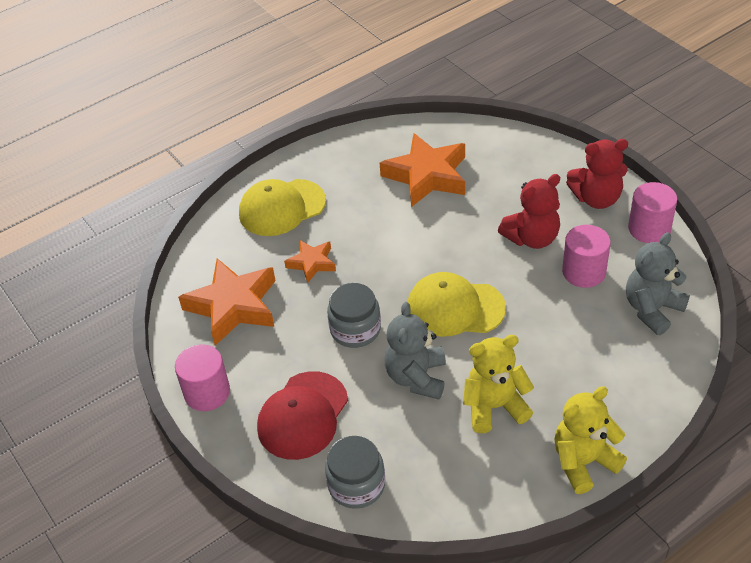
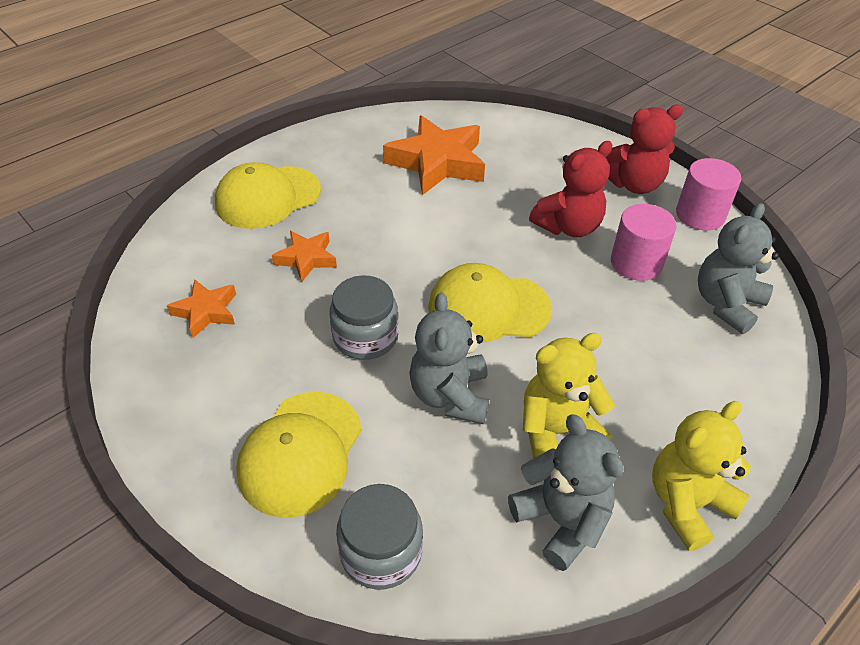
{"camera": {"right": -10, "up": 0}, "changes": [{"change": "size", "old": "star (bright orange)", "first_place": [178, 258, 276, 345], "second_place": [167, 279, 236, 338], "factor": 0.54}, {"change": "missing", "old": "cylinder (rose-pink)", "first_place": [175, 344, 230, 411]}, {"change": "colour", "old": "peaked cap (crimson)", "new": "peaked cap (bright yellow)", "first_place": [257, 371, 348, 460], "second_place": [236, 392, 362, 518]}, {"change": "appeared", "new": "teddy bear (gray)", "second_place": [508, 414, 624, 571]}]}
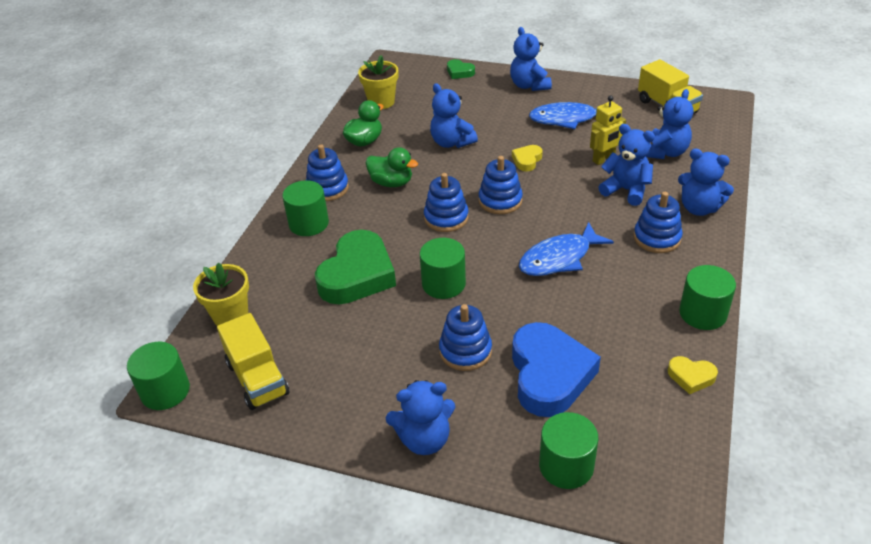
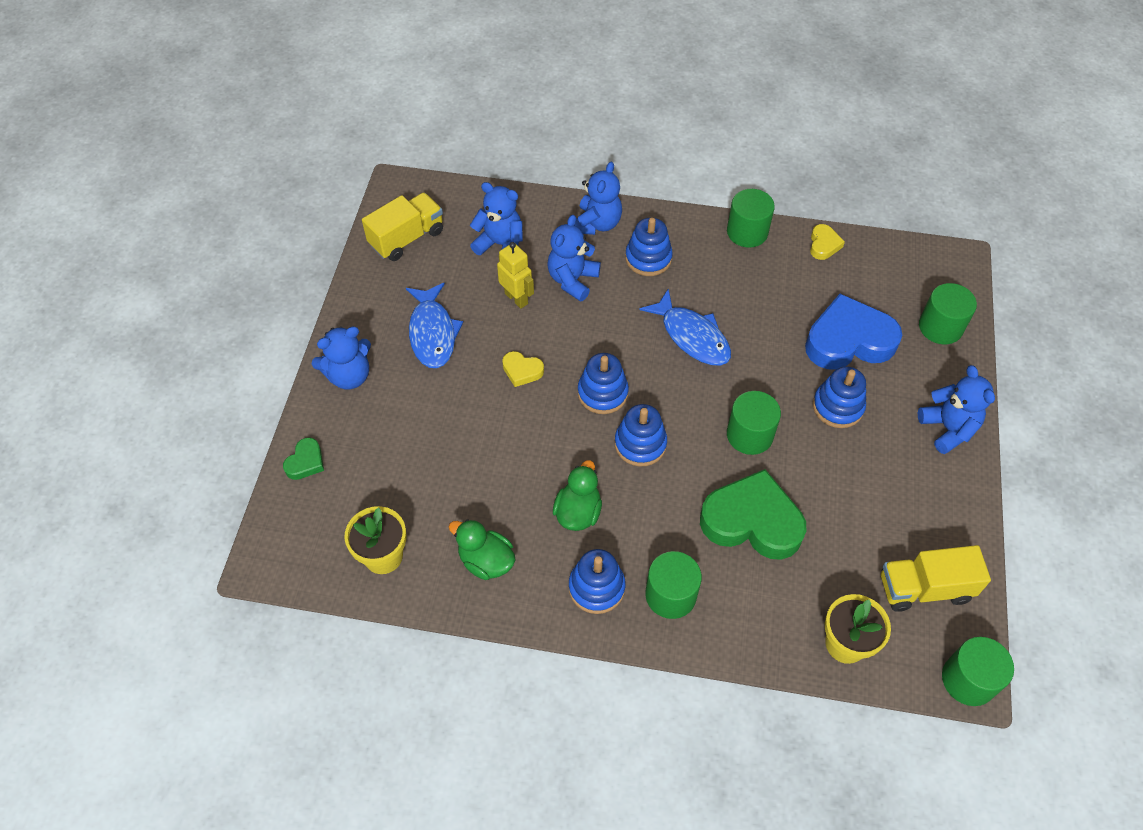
{"camera": {"right": -100, "up": 15}, "changes": [{"change": "missing", "old": "teddy bear (cobalt)", "first_place": [430, 83, 478, 148]}, {"change": "spun", "old": "toy truck (bright yellow)", "first_place": [217, 313, 289, 410], "second_place": [881, 545, 991, 612], "degrees": -150}]}
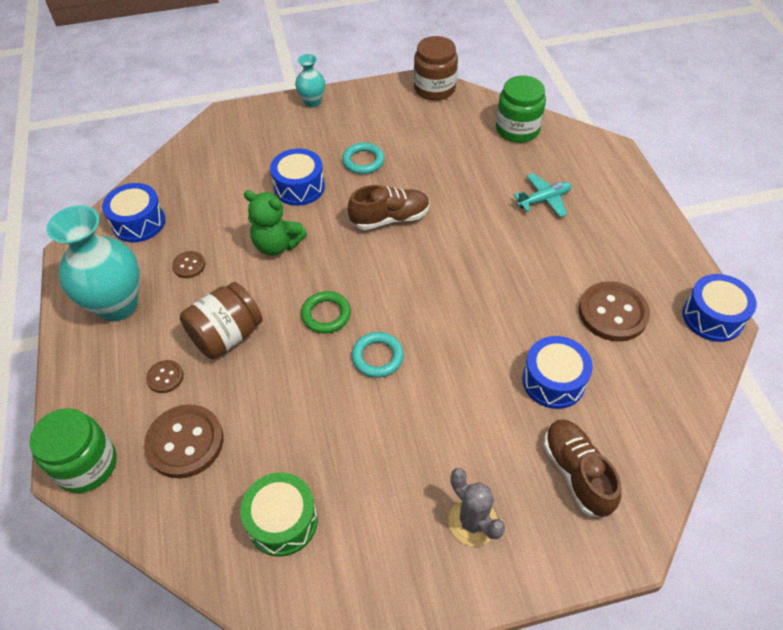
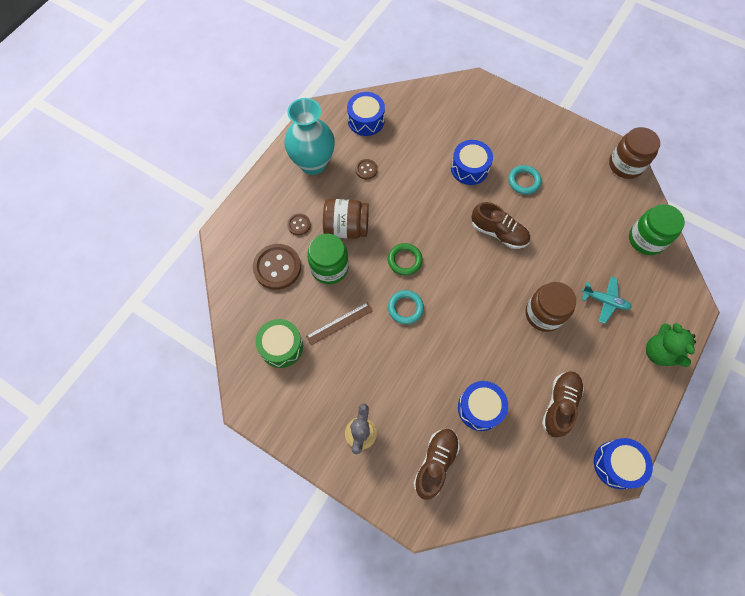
{"camera": {"right": 45, "up": 15}, "changes": [{"change": "missing", "old": "flower vase (aqua)", "first_place": [295, 54, 325, 107]}, {"change": "relocated", "old": "teddy bear (green)", "first_place": [244, 190, 307, 255], "second_place": [646, 323, 696, 367]}, {"change": "exchanged", "old": "shirt button (brown)", "new": "lace-up shoe (brown)", "first_place": [579, 281, 650, 342], "second_place": [542, 371, 584, 438]}, {"change": "relocated", "old": "preserve jar (green)", "first_place": [30, 408, 117, 493], "second_place": [307, 234, 349, 284]}, {"change": "appeared", "new": "preserve jar (brown)", "second_place": [526, 282, 576, 332]}, {"change": "appeared", "new": "ruler (brown)", "second_place": [306, 302, 373, 345]}]}
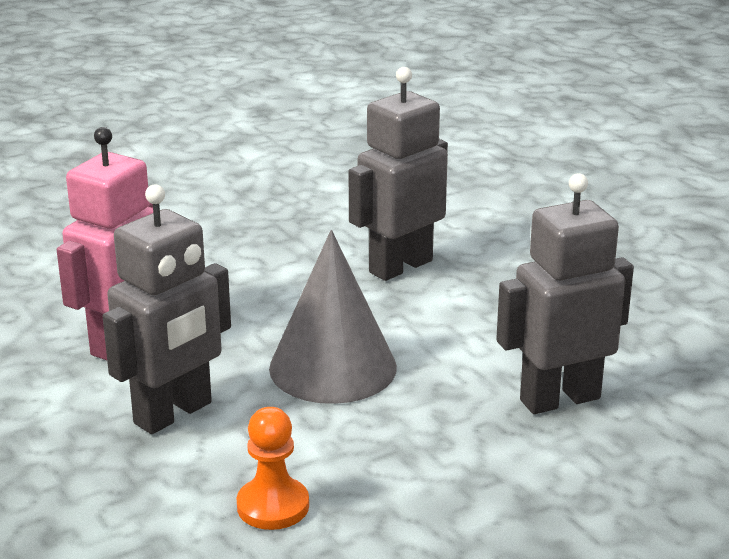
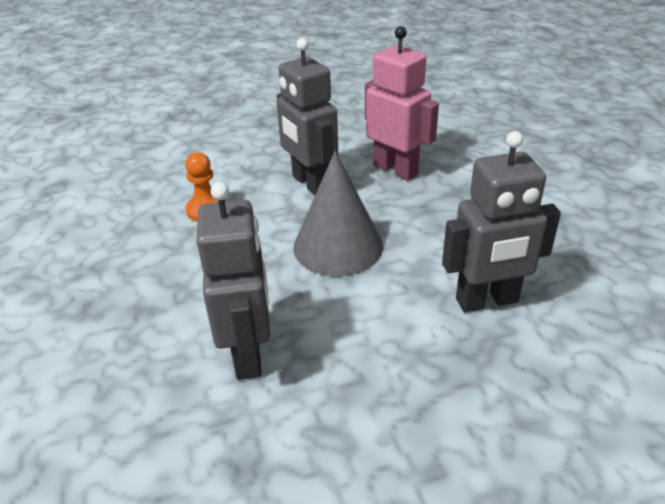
{"camera": {"right": 105, "up": 10}, "changes": [{"change": "spun", "old": "robot figure (gray)", "first_place": [349, 67, 448, 281], "second_place": [442, 131, 561, 312], "degrees": 105}]}
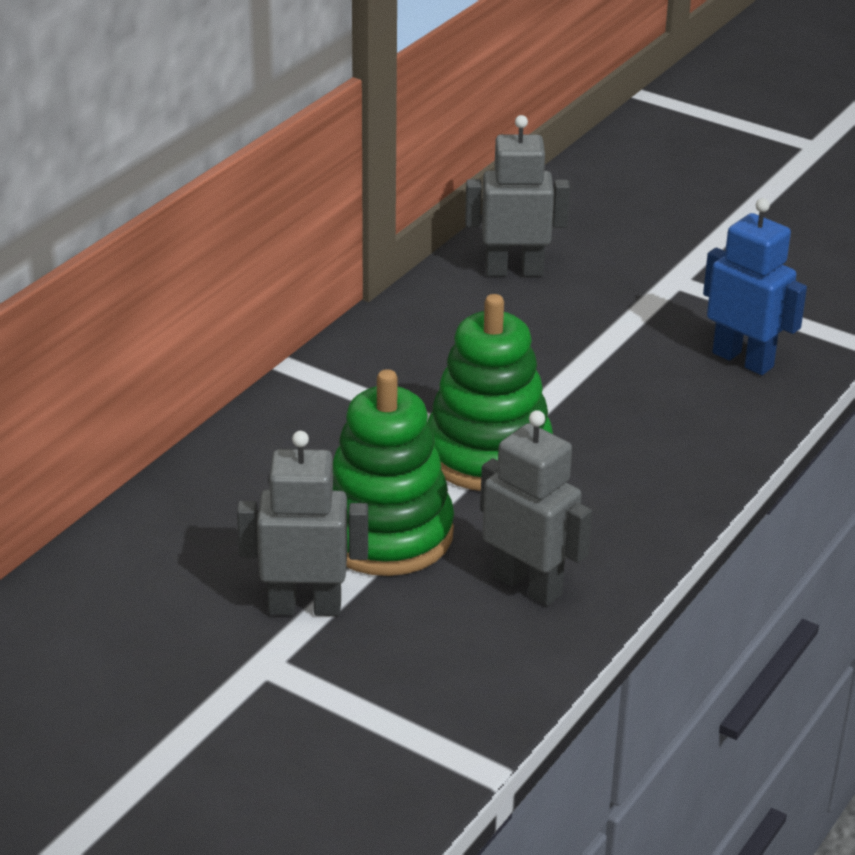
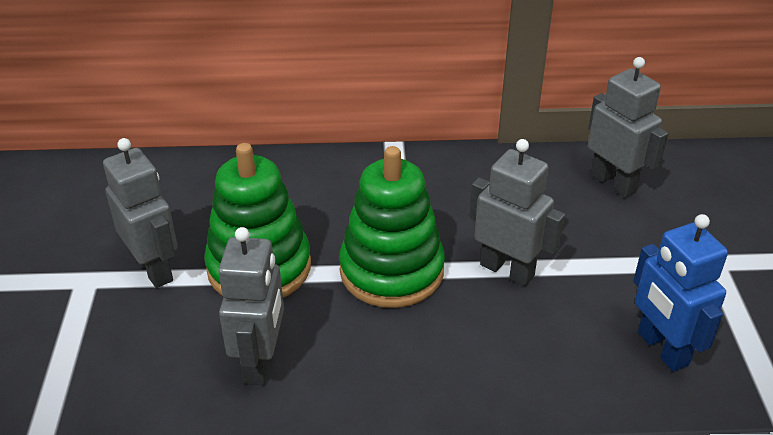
{"camera": {"right": 55, "up": 5}, "changes": [{"change": "spun", "old": "robot figure (cobalt)", "first_place": [703, 198, 807, 375], "second_place": [633, 214, 728, 372], "degrees": 150}, {"change": "appeared", "new": "robot figure (gray)", "second_place": [470, 139, 565, 286]}]}
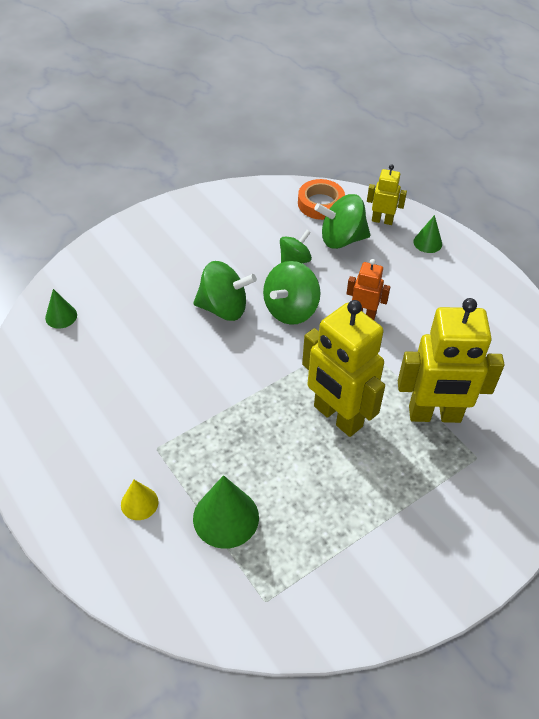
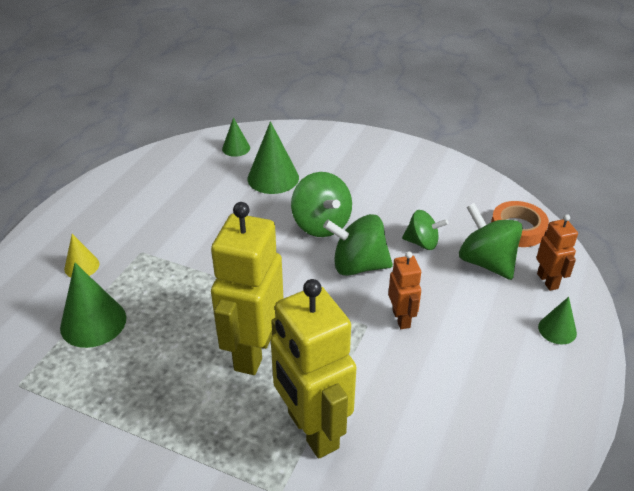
{"camera": {"right": 60, "up": -10}, "changes": [{"change": "colour", "old": "robot figure (bright yellow)", "new": "robot figure (bright orange)", "first_place": [367, 164, 407, 225], "second_place": [536, 214, 578, 291]}, {"change": "appeared", "new": "solid cone (green)", "second_place": [248, 121, 299, 194]}]}
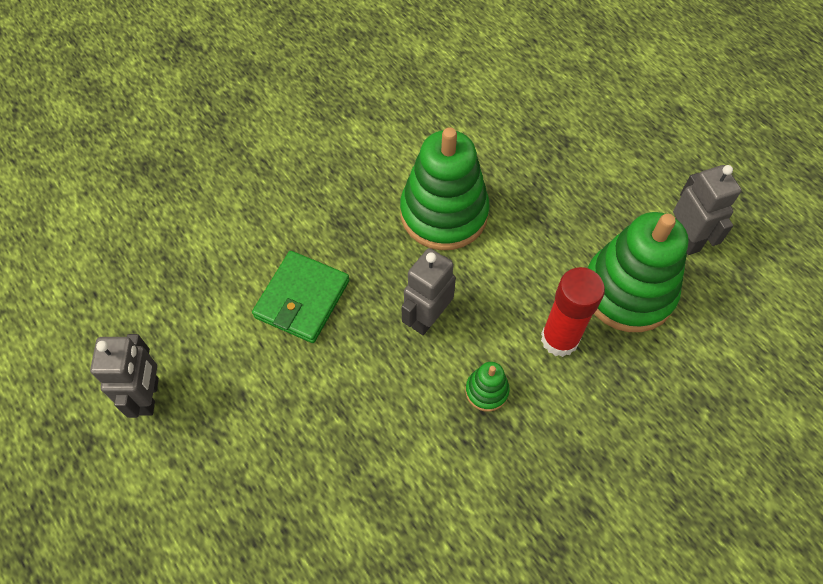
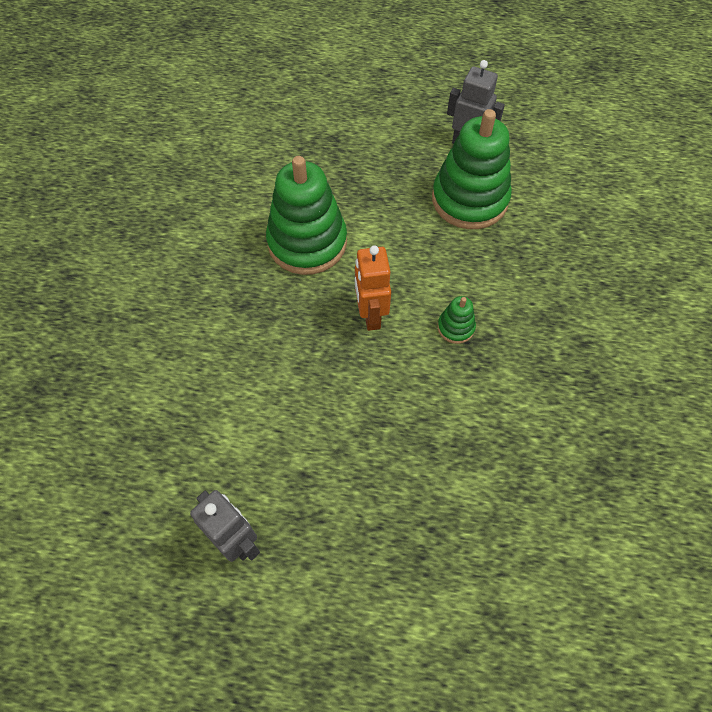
{"camera": {"right": -45, "up": 0}, "changes": [{"change": "colour", "old": "robot figure (gray)", "new": "robot figure (bright orange)", "first_place": [401, 248, 456, 335], "second_place": [355, 246, 391, 331]}, {"change": "missing", "old": "wallet (green)", "first_place": [252, 251, 349, 343]}, {"change": "missing", "old": "glue stick (crimson)", "first_place": [541, 267, 605, 357]}]}
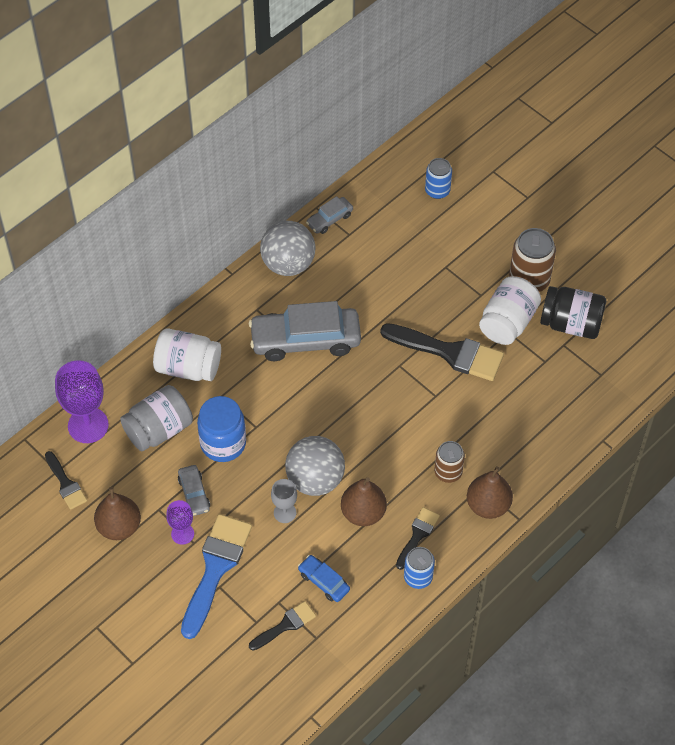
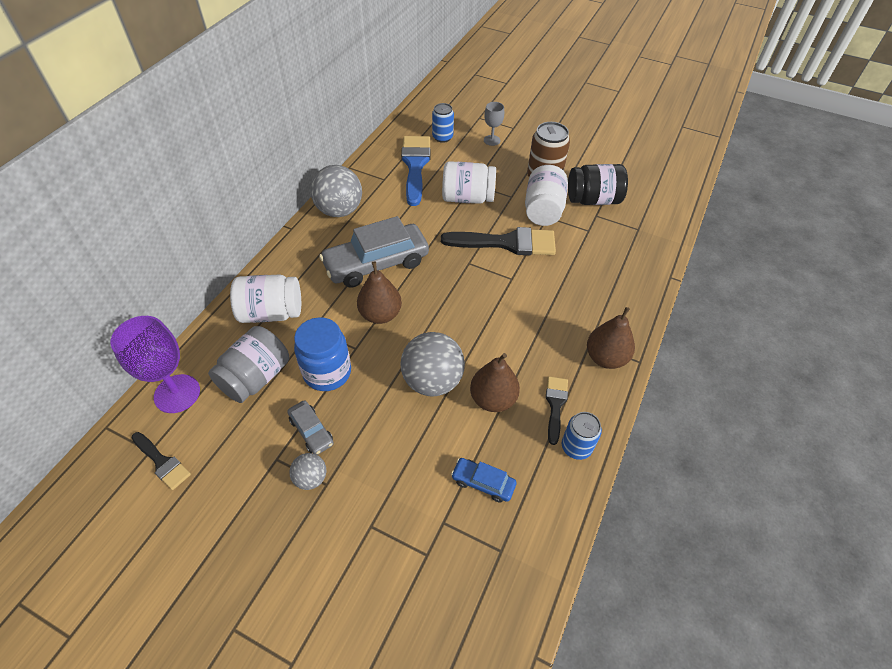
{"camera": {"right": -20, "up": -5}, "changes": [{"change": "missing", "old": "car (gray)", "first_place": [306, 196, 353, 234]}, {"change": "missing", "old": "can (brown)", "first_place": [434, 441, 465, 483]}, {"change": "relocated", "old": "goblet (gray)", "first_place": [271, 479, 297, 523], "second_place": [484, 102, 504, 146]}, {"change": "relocated", "old": "pear (brown)", "first_place": [94, 487, 141, 540], "second_place": [357, 261, 402, 324]}, {"change": "exchanged", "old": "goblet (violet)", "new": "sphere (gray)", "first_place": [166, 500, 194, 545], "second_place": [289, 453, 326, 490]}, {"change": "relocated", "old": "paintbrush (cobalt)", "first_place": [181, 514, 252, 639], "second_place": [401, 136, 431, 206]}, {"change": "missing", "old": "paintbrush (ebony)", "first_place": [249, 601, 316, 651]}, {"change": "appeared", "new": "preserve jar (white)", "second_place": [442, 161, 496, 204]}]}
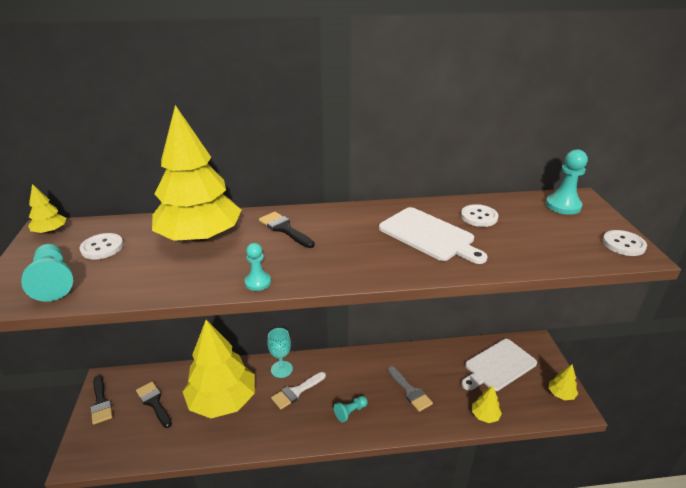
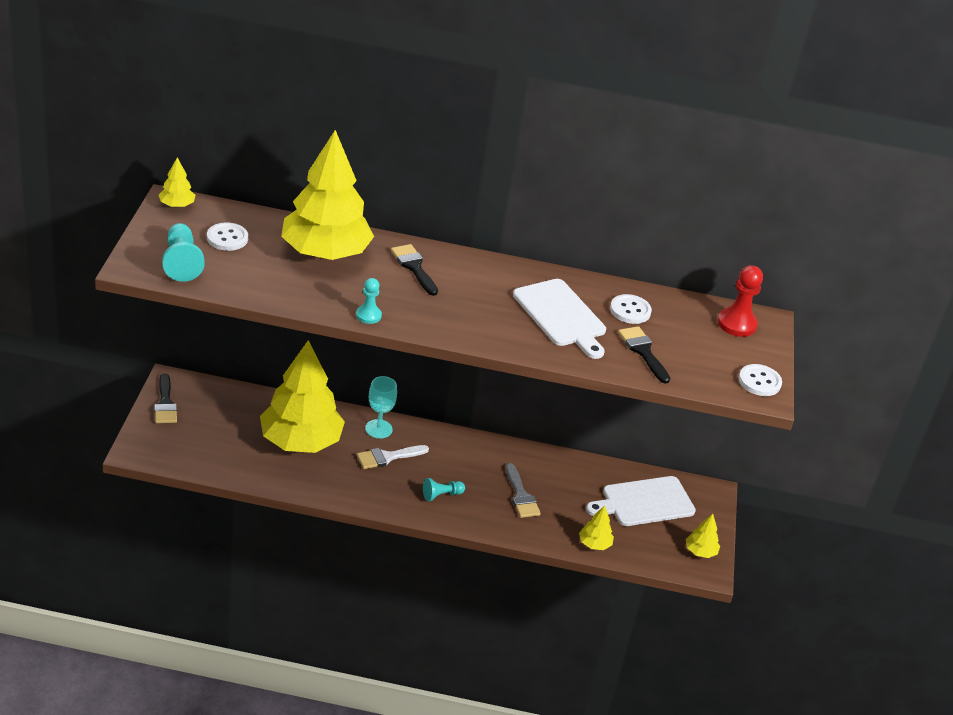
{"camera": {"right": 10, "up": 5}, "changes": [{"change": "colour", "old": "pawn (aqua)", "new": "pawn (crimson)", "first_place": [546, 149, 588, 215], "second_place": [718, 265, 763, 337]}, {"change": "relocated", "old": "paintbrush (ebony)", "first_place": [136, 381, 172, 428], "second_place": [618, 326, 671, 384]}]}
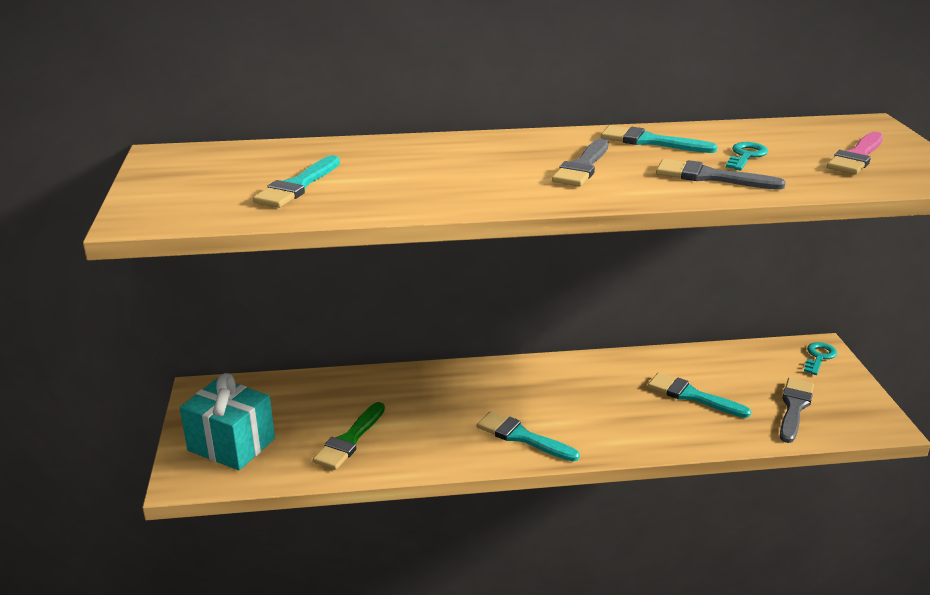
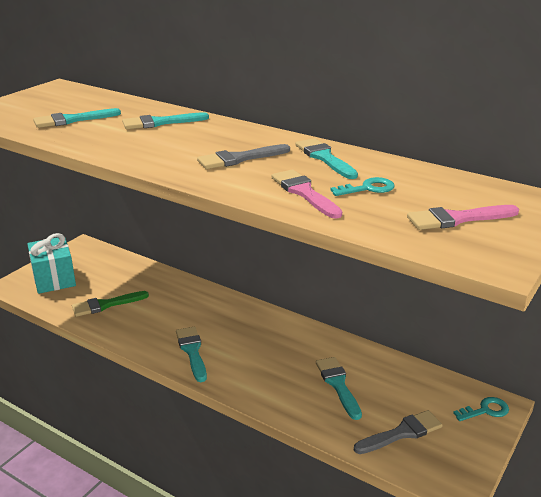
{"camera": {"right": 40, "up": 0}, "changes": [{"change": "colour", "old": "paintbrush (gray)", "new": "paintbrush (rose-pink)", "first_place": [656, 159, 786, 190], "second_place": [271, 169, 342, 219]}, {"change": "appeared", "new": "paintbrush (aqua)", "second_place": [122, 112, 209, 129]}]}
